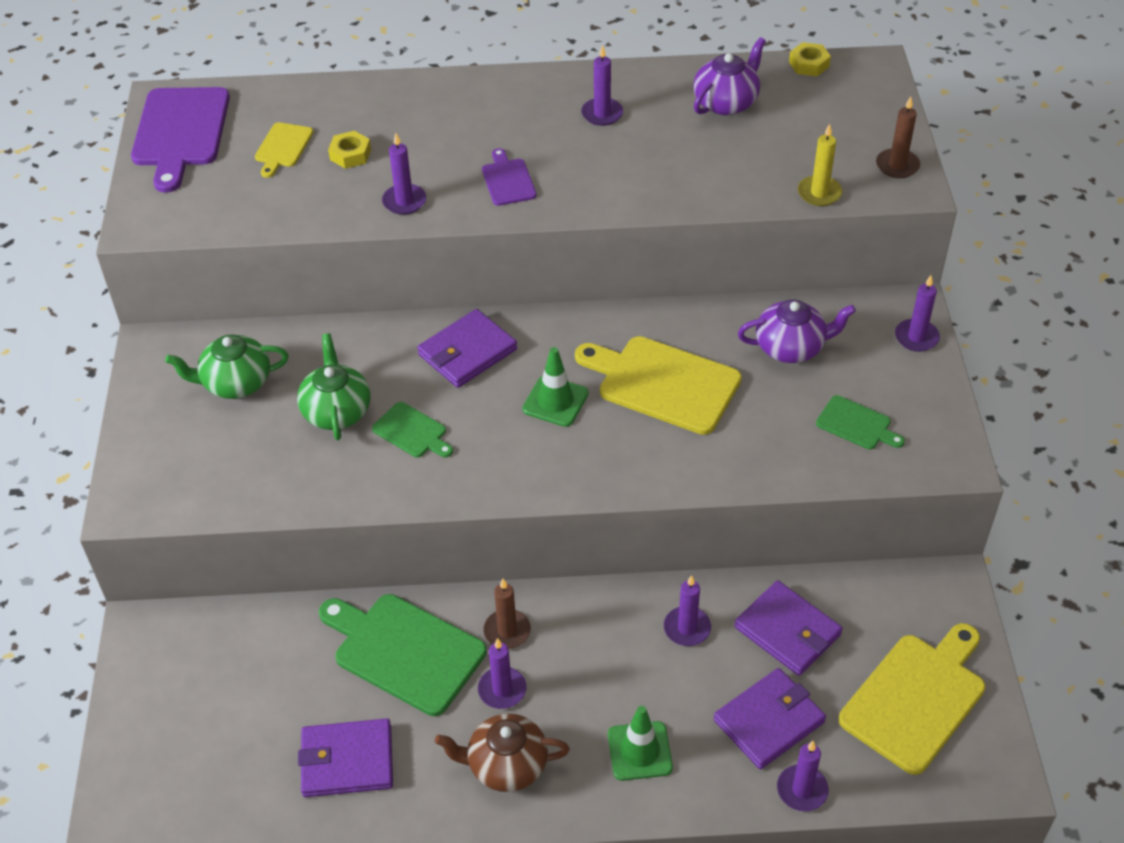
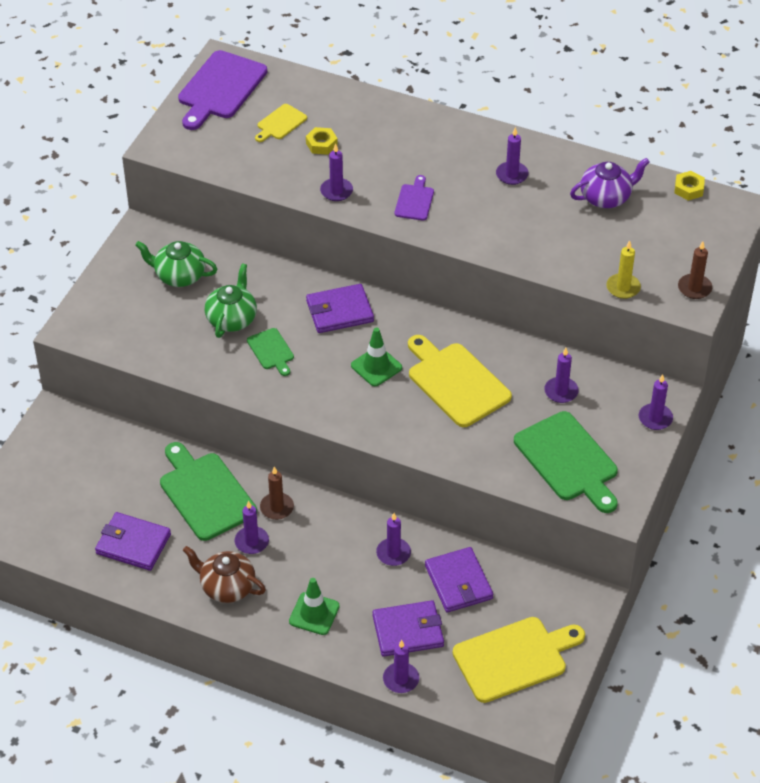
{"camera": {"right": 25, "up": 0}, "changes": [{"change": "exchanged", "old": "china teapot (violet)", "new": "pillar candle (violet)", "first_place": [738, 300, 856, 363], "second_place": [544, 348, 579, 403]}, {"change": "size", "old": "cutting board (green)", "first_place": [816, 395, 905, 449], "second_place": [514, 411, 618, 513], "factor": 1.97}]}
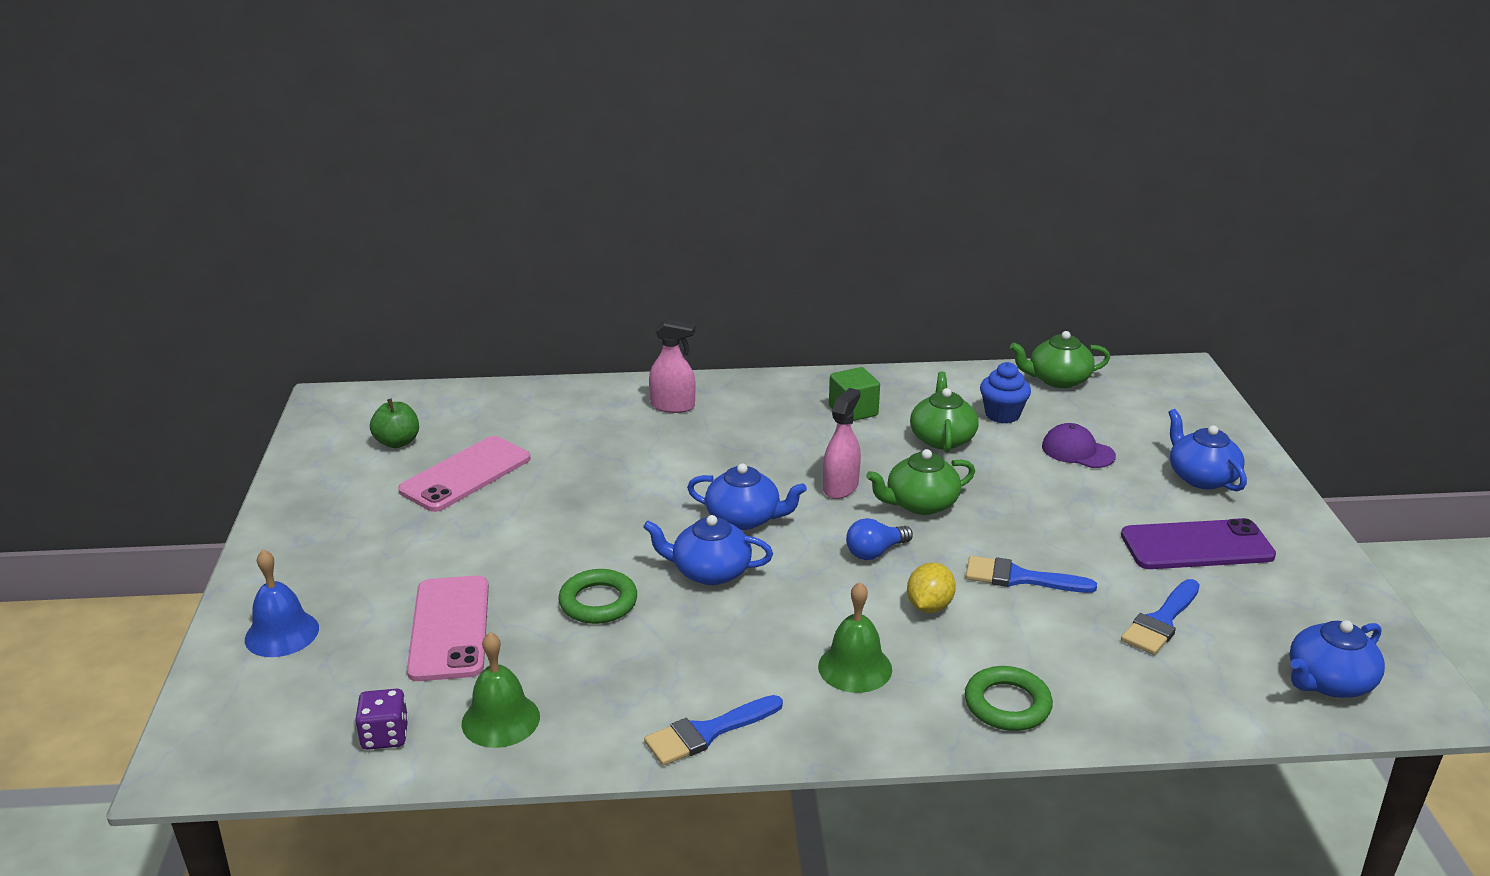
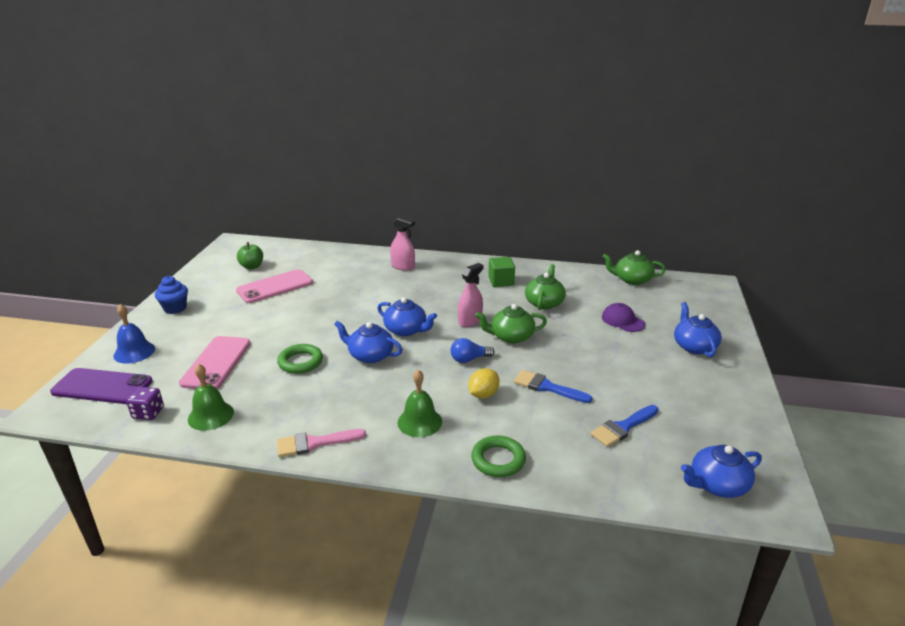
{"camera": {"right": 15, "up": 0}, "changes": [{"change": "relocated", "old": "muffin (cobalt)", "first_place": [980, 362, 1031, 423], "second_place": [155, 276, 188, 314]}, {"change": "relocated", "old": "phone (violet)", "first_place": [1121, 518, 1276, 569], "second_place": [50, 368, 152, 404]}, {"change": "colour", "old": "paintbrush (cobalt)", "new": "paintbrush (rose-pink)", "first_place": [644, 695, 783, 766], "second_place": [277, 429, 366, 457]}]}
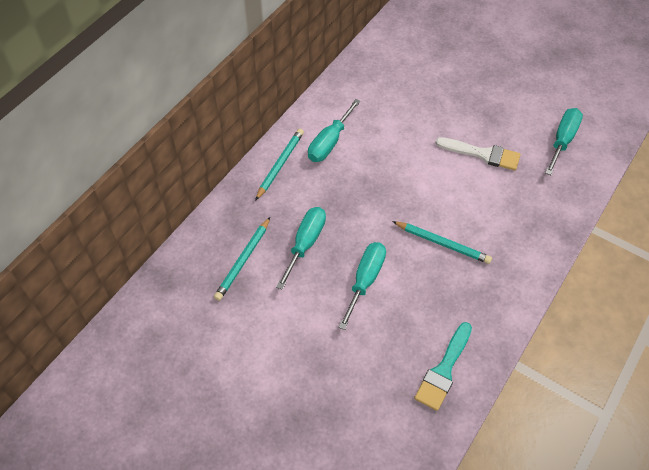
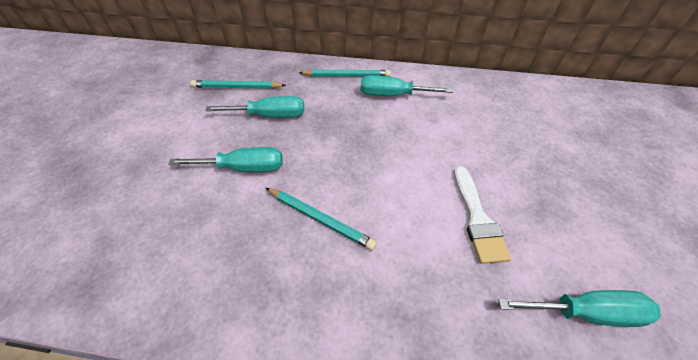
{"camera": {"right": 65, "up": -5}, "changes": [{"change": "spun", "old": "lead pencil (aqua)", "first_place": [392, 221, 492, 264], "second_place": [266, 188, 377, 250], "degrees": -60}, {"change": "missing", "old": "paintbrush (aqua)", "first_place": [414, 322, 472, 411]}]}
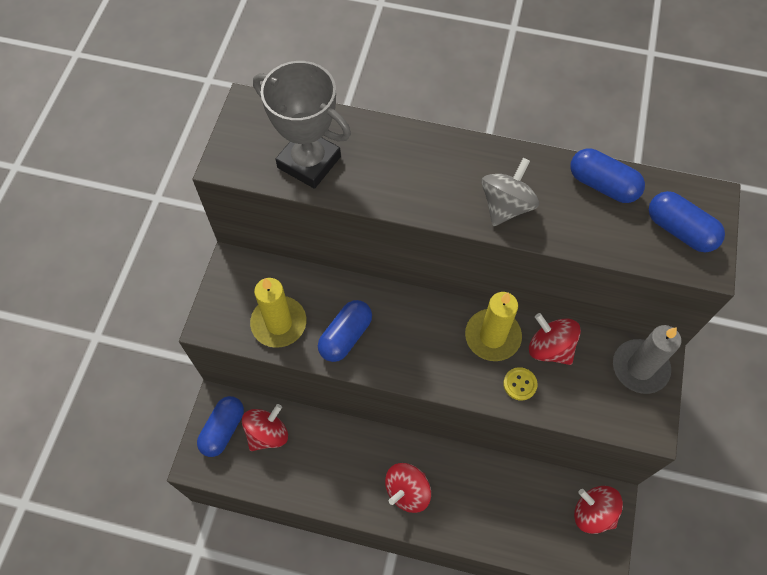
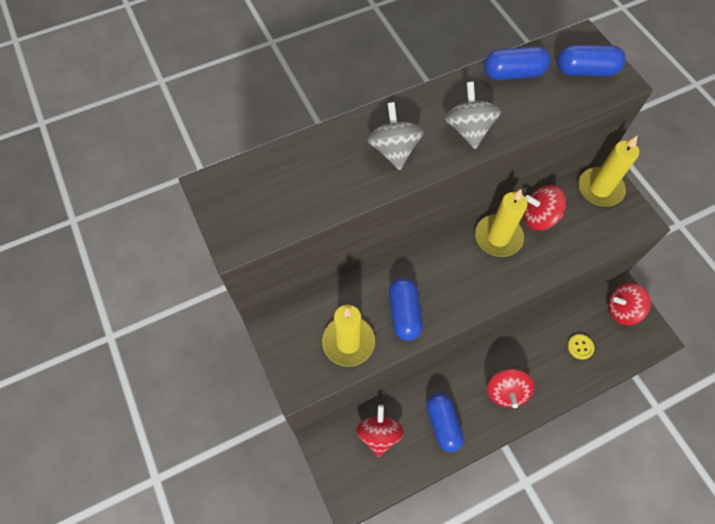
{"camera": {"right": -40, "up": 0}, "changes": [{"change": "missing", "old": "prize cup (gray)", "first_place": [253, 61, 351, 189]}, {"change": "colour", "old": "pillar candle (gray)", "new": "pillar candle (bright yellow)", "first_place": [613, 325, 681, 394], "second_place": [578, 135, 639, 207]}, {"change": "relocated", "old": "shirt button (bright yellow)", "first_place": [503, 367, 538, 401], "second_place": [568, 334, 594, 360]}, {"change": "relocated", "old": "pill shape (cobalt)", "first_place": [197, 396, 244, 457], "second_place": [427, 393, 464, 452]}, {"change": "appeared", "new": "whirligig (gray)", "second_place": [367, 102, 424, 170]}]}
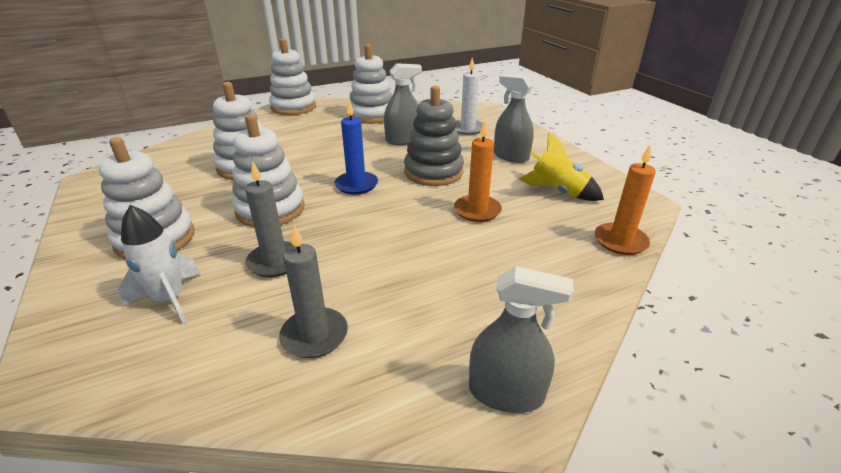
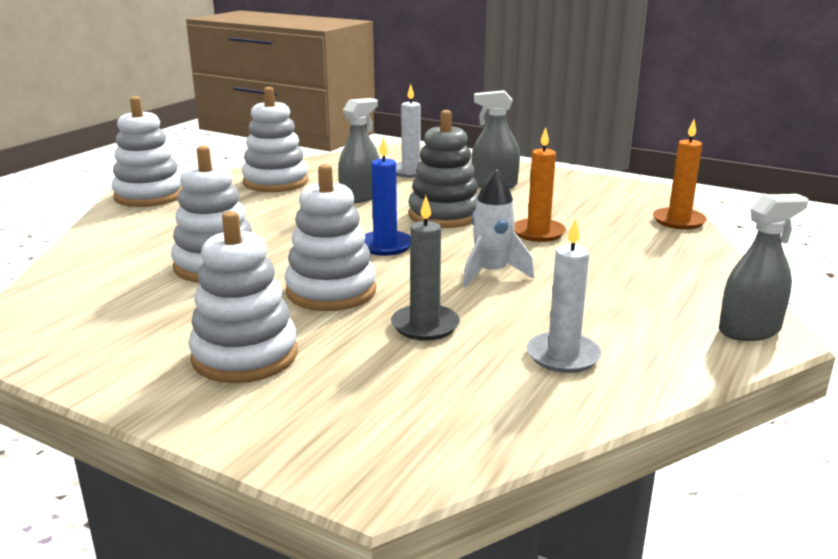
{"camera": {"right": -35, "up": -10}, "changes": [{"change": "missing", "old": "rocket (bright yellow)", "first_place": [518, 133, 604, 201]}, {"change": "relocated", "old": "rocket (white)", "first_place": [118, 205, 201, 324], "second_place": [463, 169, 534, 288]}, {"change": "colour", "old": "pillar candle (gray)", "new": "pillar candle (white)", "first_place": [279, 225, 348, 358], "second_place": [527, 218, 602, 373]}]}
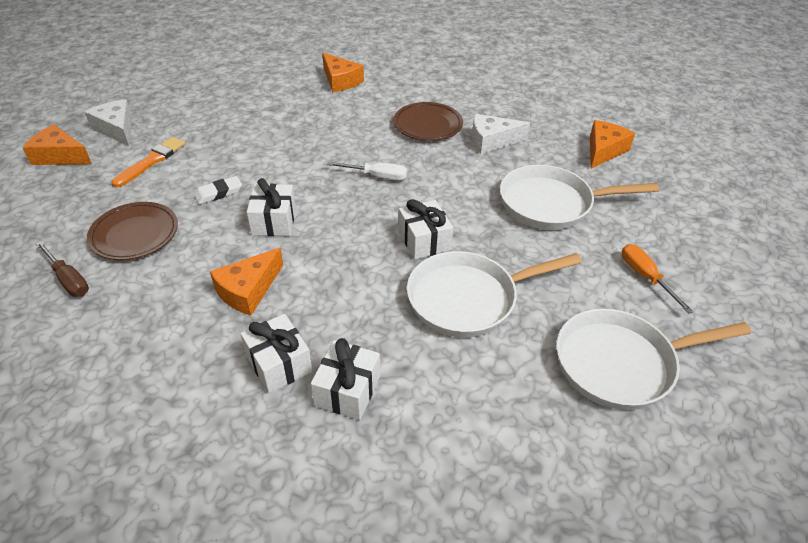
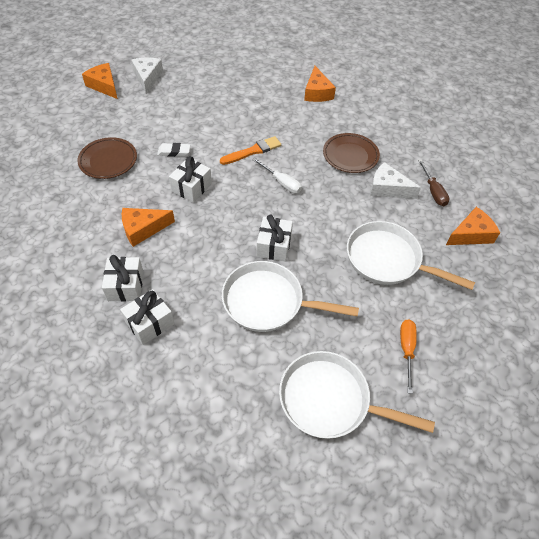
{"camera": {"right": 30, "up": 10}, "changes": [{"change": "relocated", "old": "paintbrush (bright orange)", "first_place": [111, 137, 186, 188], "second_place": [220, 136, 281, 165]}, {"change": "relocated", "old": "flat screwdriver (brown)", "first_place": [36, 241, 89, 297], "second_place": [418, 159, 450, 206]}]}
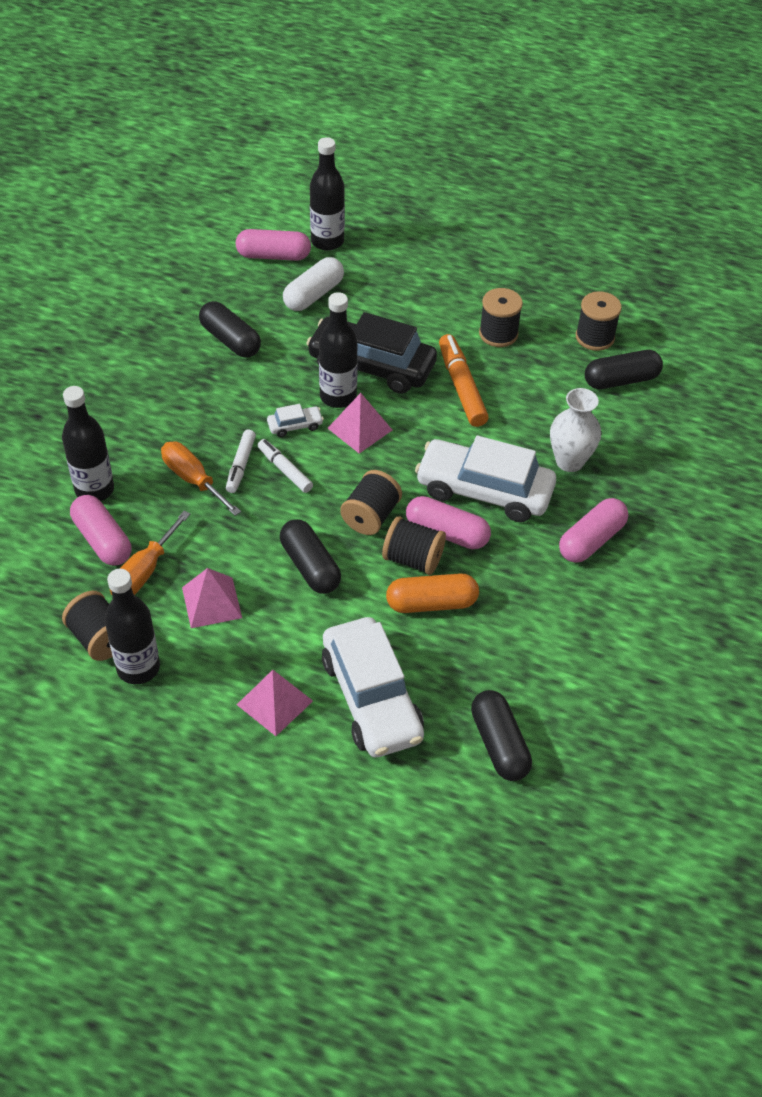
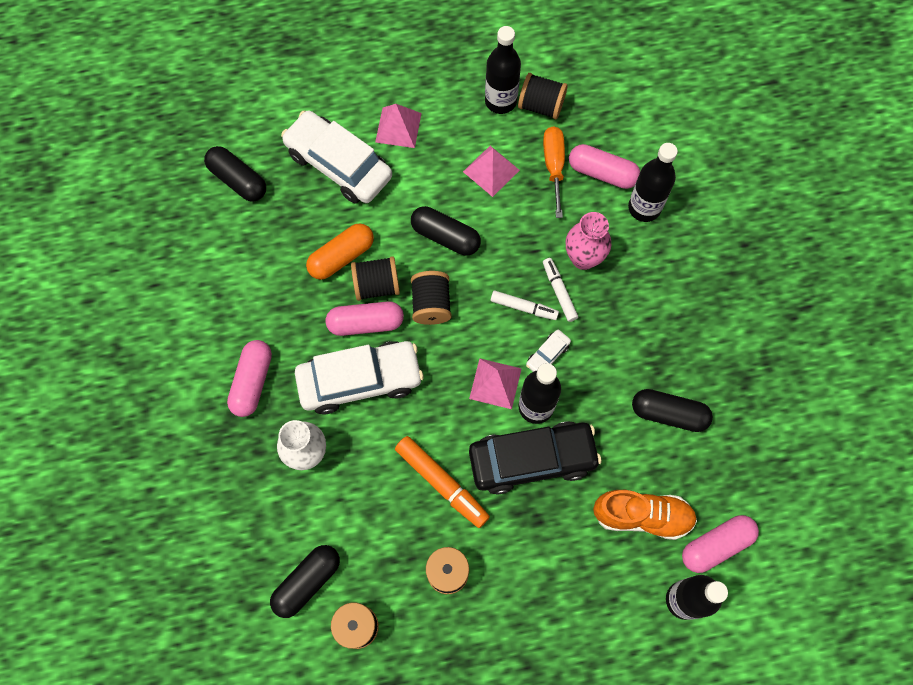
{"camera": {"right": 150, "up": 20}, "changes": [{"change": "exchanged", "old": "pill shape (white)", "new": "lace-up shoe (bright orange)", "first_place": [283, 257, 344, 311], "second_place": [593, 490, 697, 540]}, {"change": "exchanged", "old": "flat screwdriver (bright orange)", "new": "flower vase (rose-pink)", "first_place": [161, 442, 241, 516], "second_place": [565, 212, 611, 270]}]}
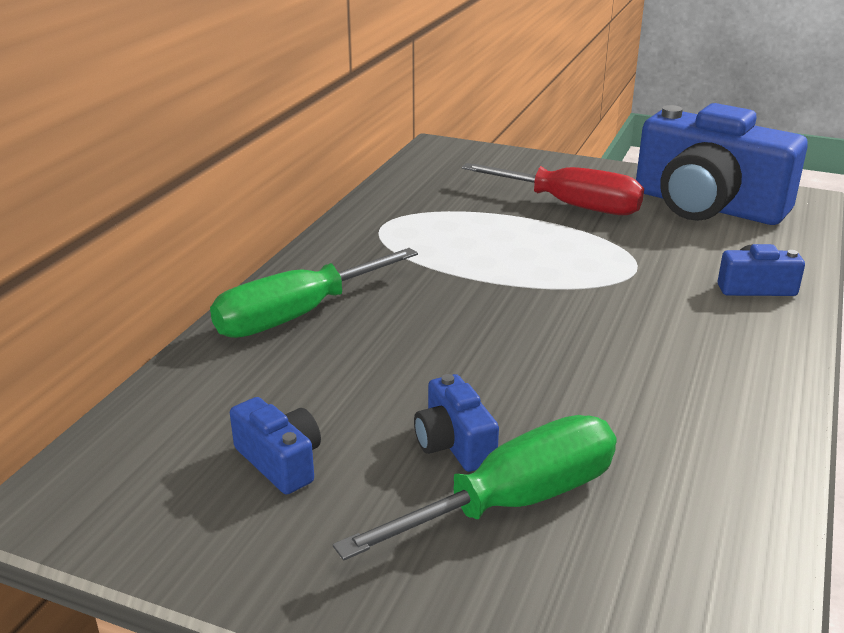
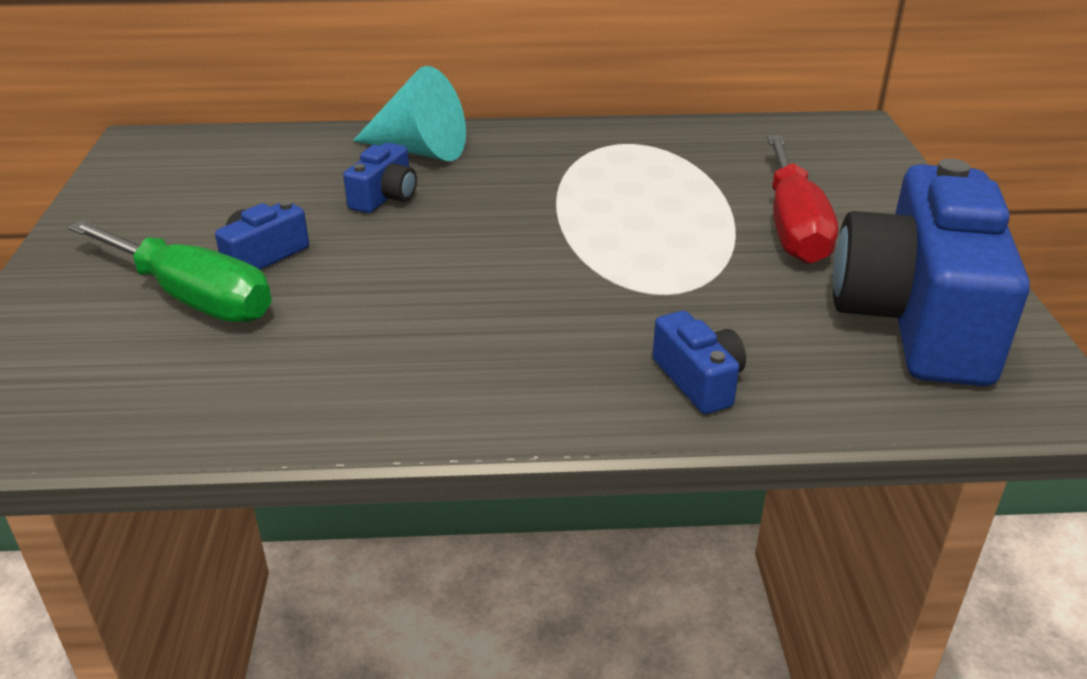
{"camera": {"right": 65, "up": 5}, "changes": [{"change": "exchanged", "old": "flat screwdriver (green)", "new": "solid cone (aqua)", "first_place": [210, 248, 418, 338], "second_place": [353, 66, 466, 161]}, {"change": "relocated", "old": "camera (cobalt)", "first_place": [230, 397, 321, 495], "second_place": [343, 142, 417, 213]}]}
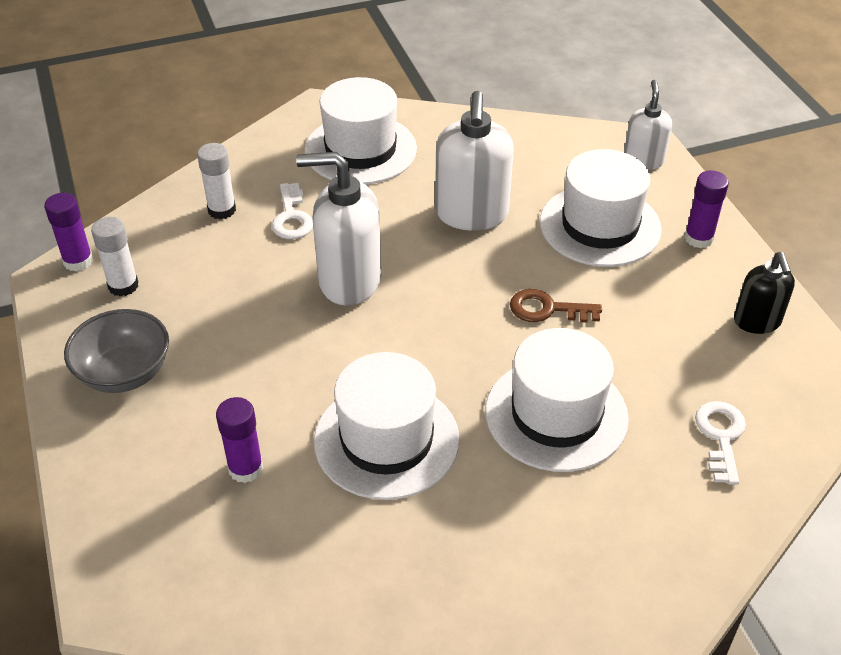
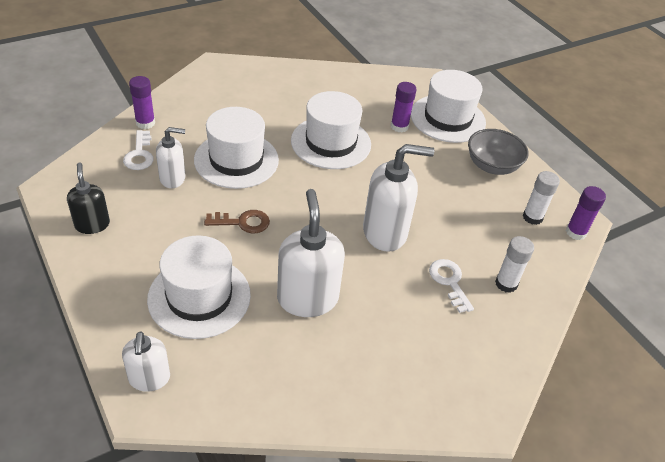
{"camera": {"right": 165, "up": 0}, "changes": [{"change": "relocated", "old": "top hat (white)", "first_place": [304, 77, 417, 185], "second_place": [411, 70, 486, 143]}, {"change": "relocated", "old": "glue stick (violet)", "first_place": [684, 171, 729, 248], "second_place": [129, 76, 155, 129]}, {"change": "appeared", "new": "soap pump (white)", "second_place": [156, 127, 185, 188]}]}
